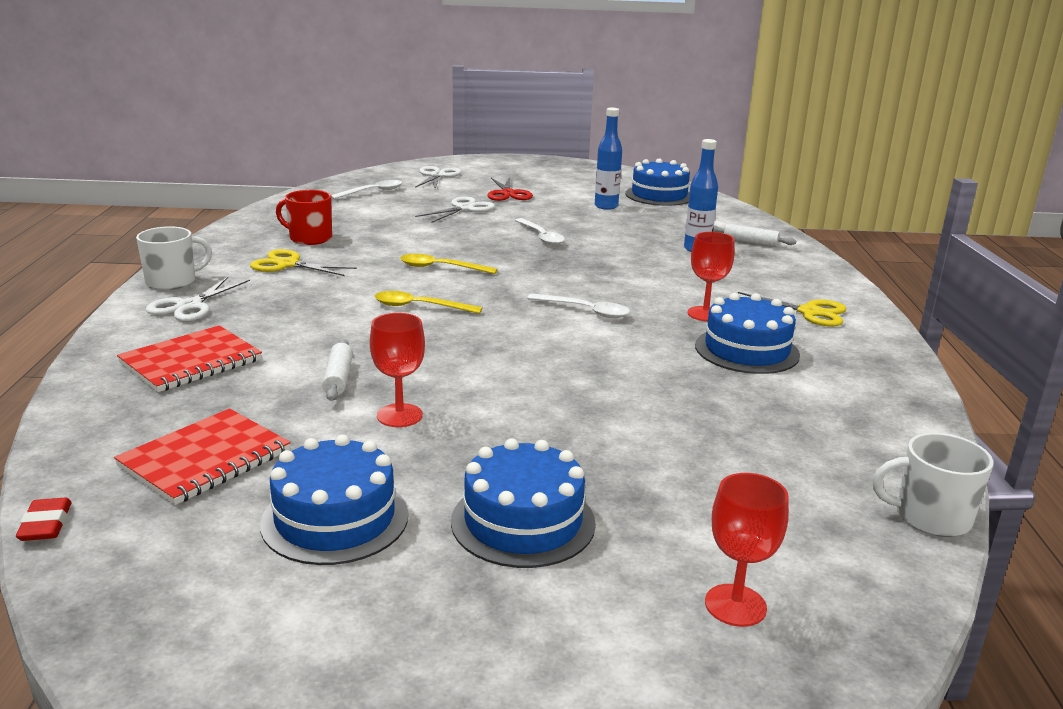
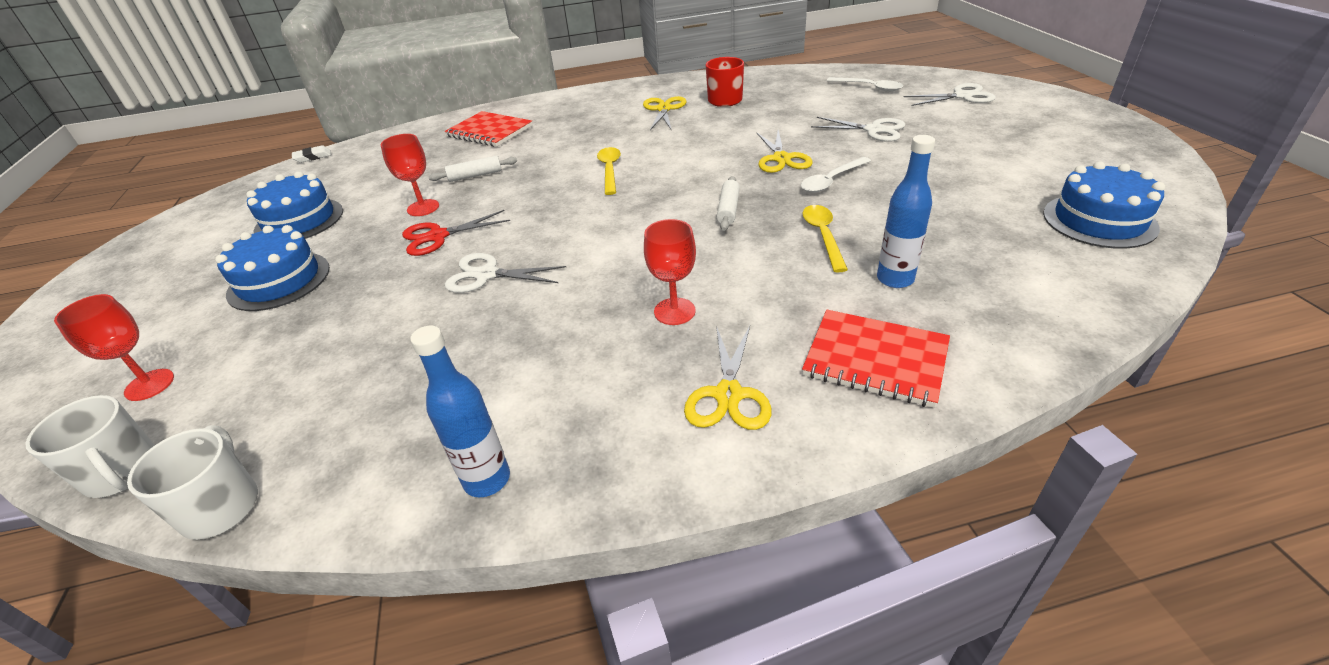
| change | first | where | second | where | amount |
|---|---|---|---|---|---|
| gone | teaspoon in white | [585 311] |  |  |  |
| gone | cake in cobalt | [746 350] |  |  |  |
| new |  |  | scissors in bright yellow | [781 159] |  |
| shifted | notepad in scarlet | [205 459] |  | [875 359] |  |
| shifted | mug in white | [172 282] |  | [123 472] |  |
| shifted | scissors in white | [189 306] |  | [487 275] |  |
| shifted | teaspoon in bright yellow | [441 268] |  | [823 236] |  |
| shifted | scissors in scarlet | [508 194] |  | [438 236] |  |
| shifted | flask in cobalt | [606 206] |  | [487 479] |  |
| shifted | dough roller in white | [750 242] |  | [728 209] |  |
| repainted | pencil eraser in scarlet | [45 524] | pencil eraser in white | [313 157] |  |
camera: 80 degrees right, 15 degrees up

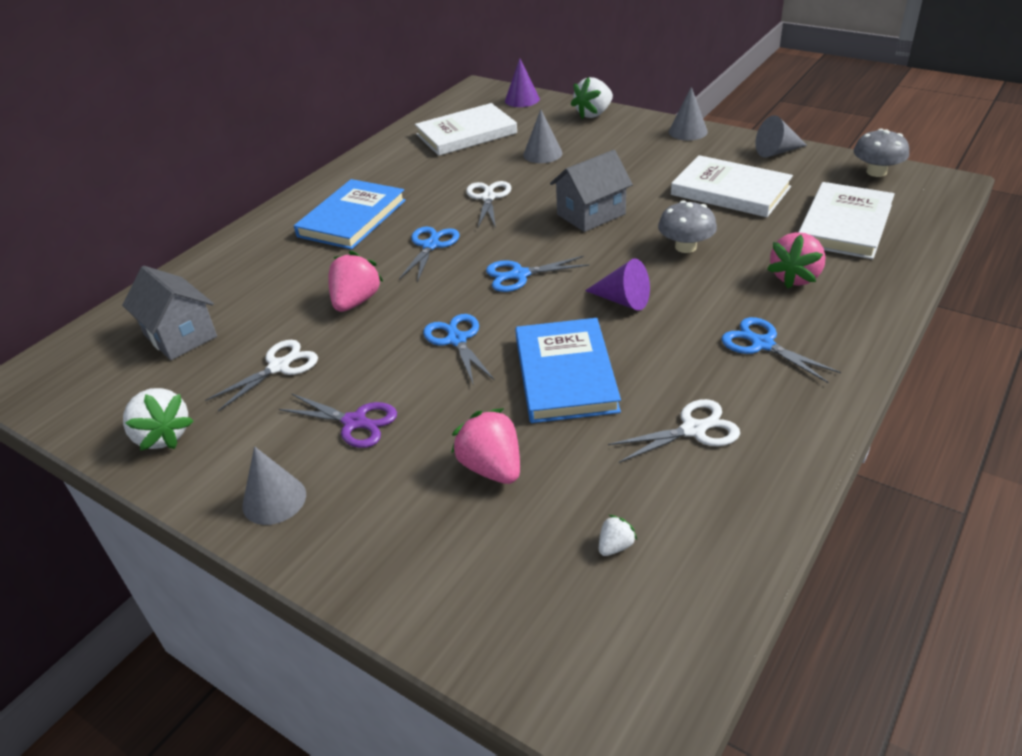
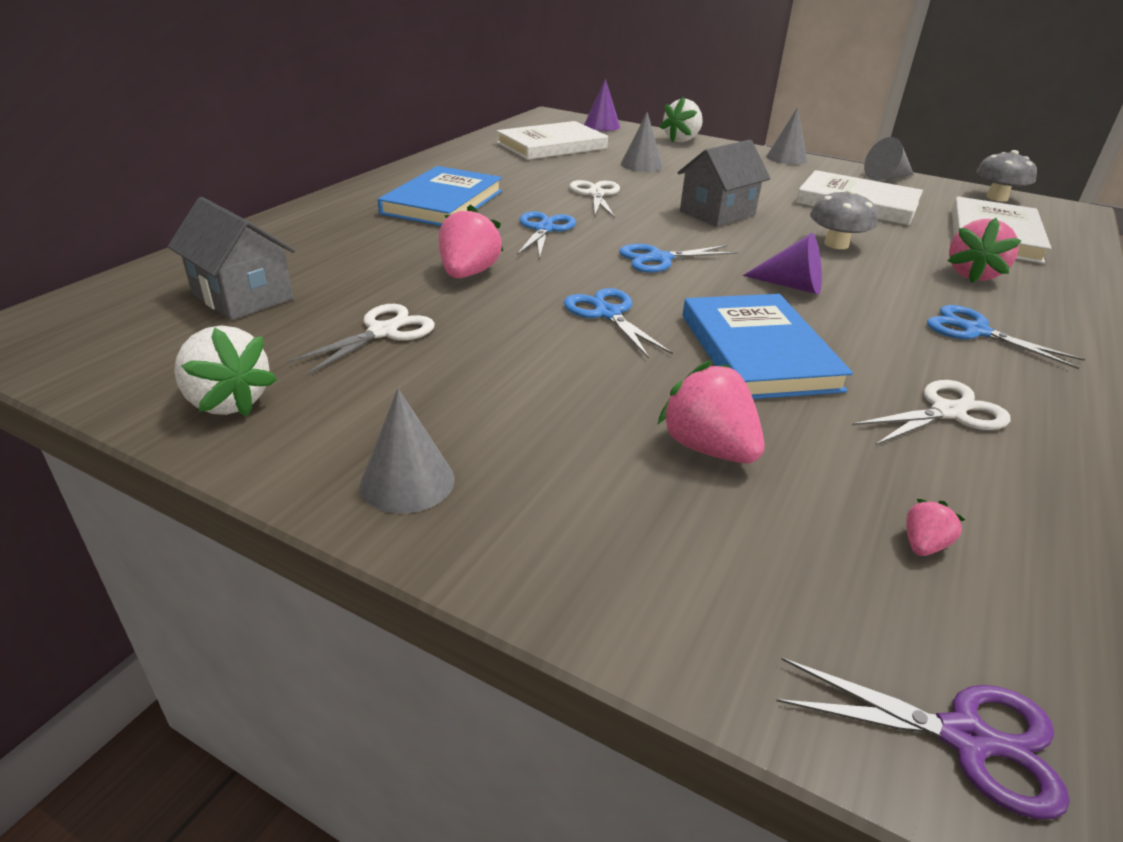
| change | first | where | second | where | amount |
|---|---|---|---|---|---|
| shifted | scissors in violet | [354 422] |  | [964 738] |  |
| repainted | strawberry in white | [615 546] | strawberry in rose-pink | [923 545] |  |
camera: 10 degrees left, 5 degrees down

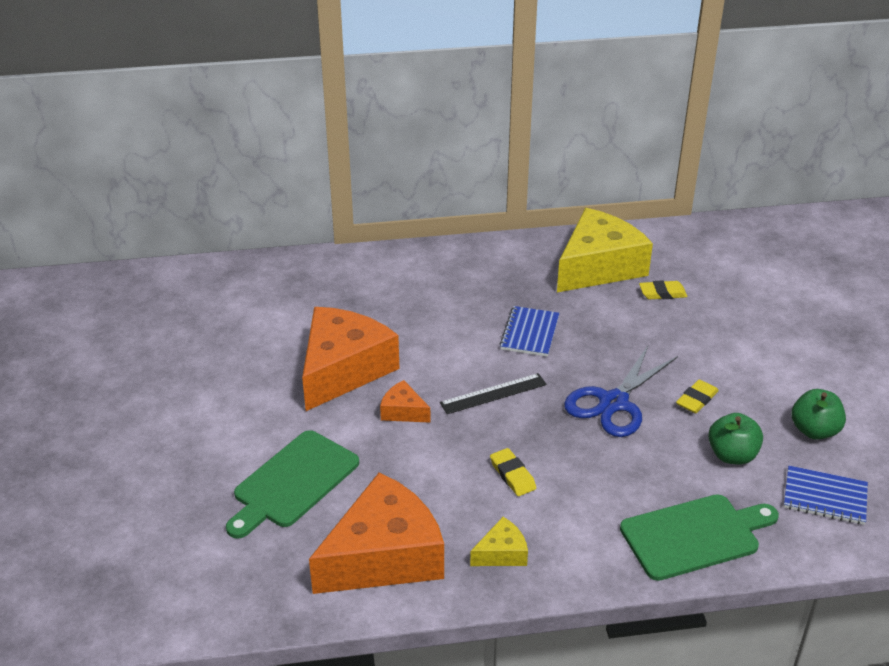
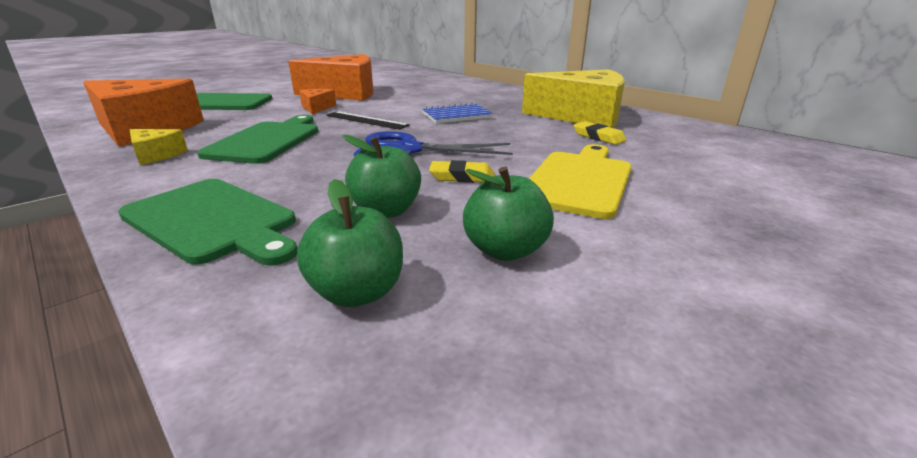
| change | first | where | second | where | amount |
|---|---|---|---|---|---|
| new |  |  | cutting board in bright yellow | [579 180] |  |
| swapped | pencil eraser in bright yellow | [512 475] | cutting board in leaf-green | [267 141] |  |
| swapped | notepad in cobalt | [825 497] | apple fruit in leaf-green | [357 292] |  |
camera: 55 degrees right, 10 degrees down

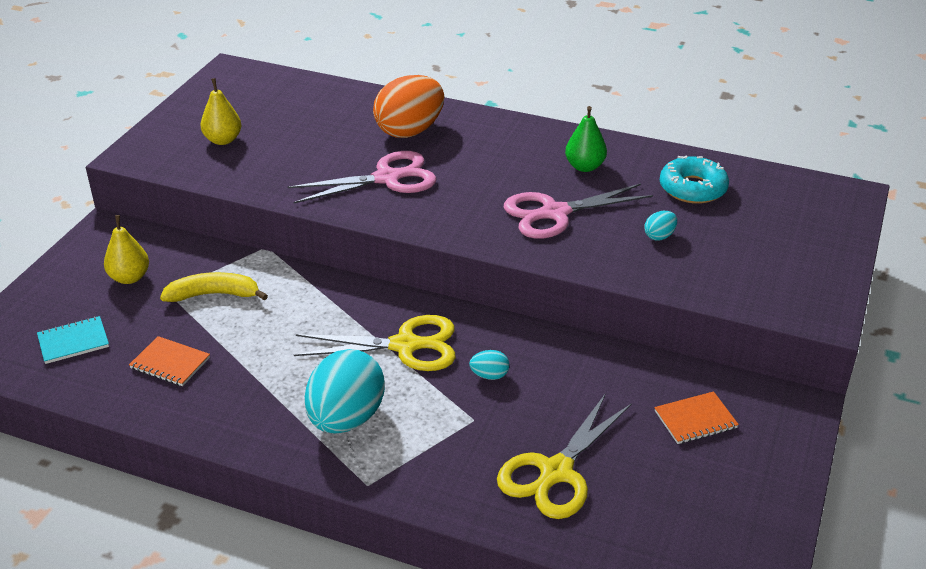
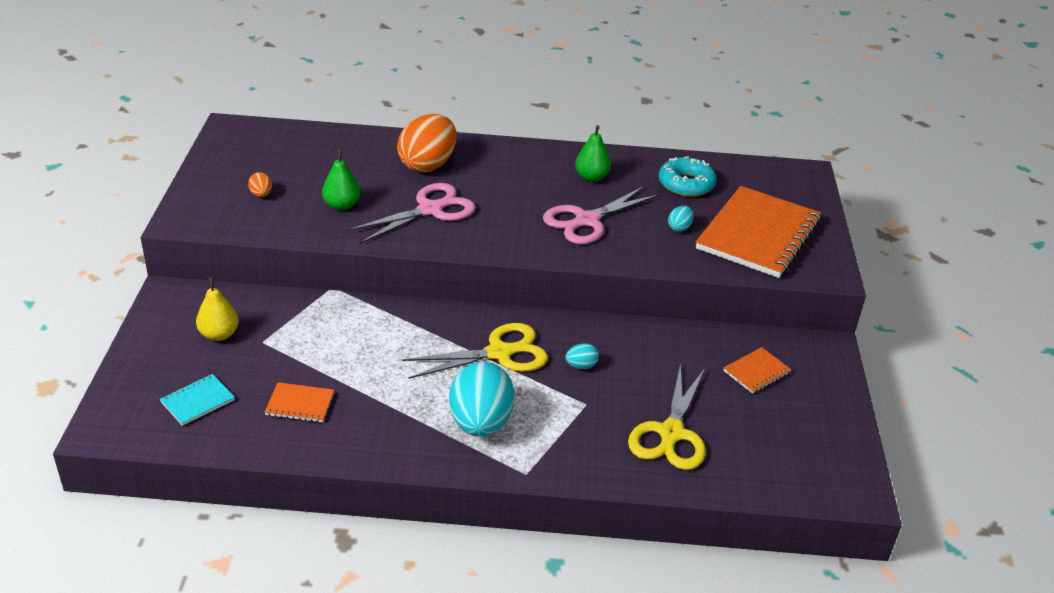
| change | first | where | second | where | amount |
|---|---|---|---|---|---|
| gone | banana fruit in bright yellow | [214 295] |  |  |  |
| new |  |  | pear fruit in leaf-green | [342 206] |  |
| new |  |  | notepad in bright orange | [758 235] |  |
| swapped | pear fruit in bright yellow | [223 140] | toy egg in bright orange | [261 195] |  |
camera: 20 degrees left, 0 degrees up

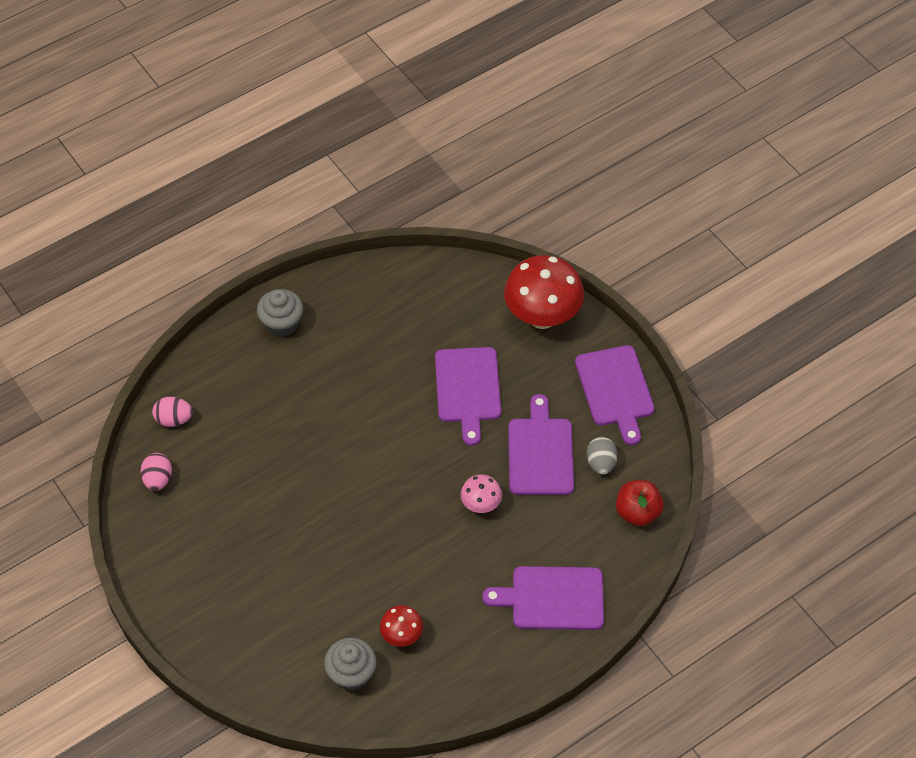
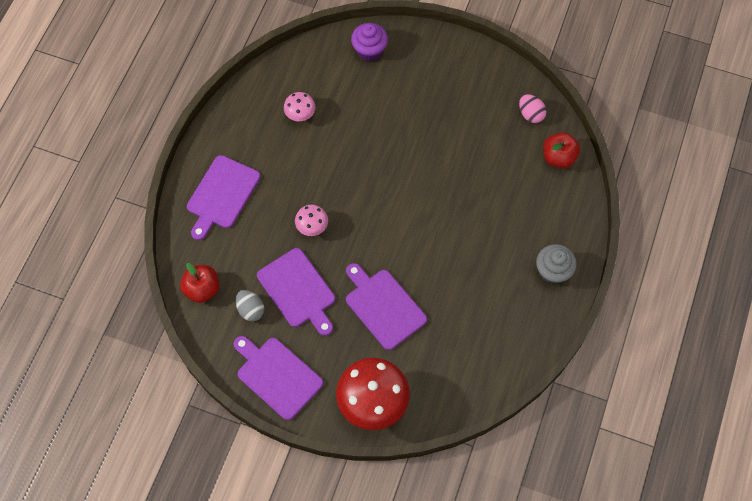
| change | first | where | second | where | amount |
|---|---|---|---|---|---|
| gone | fairy cake in gray | [351 674] |  |  |  |
| new |  |  | fairy cake in violet | [369 50] |  |
| swapped | toy egg in rose-pink | [174 419] | apple fruit in scarlet | [558 157] |  |
| repainted | toadstool in scarlet | [402 636] | toadstool in rose-pink | [300 115] |  |
| rotated | cutting board in violet | [552 598] |  | [222 195] | 150 degrees clockwise |
camera: 145 degrees right, 10 degrees up

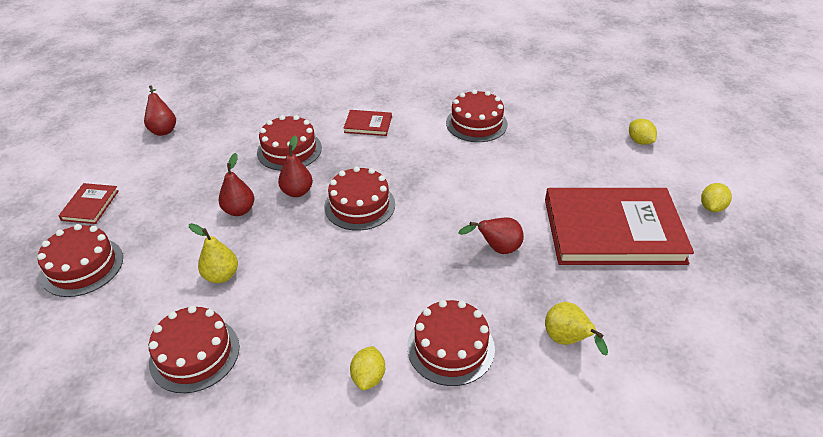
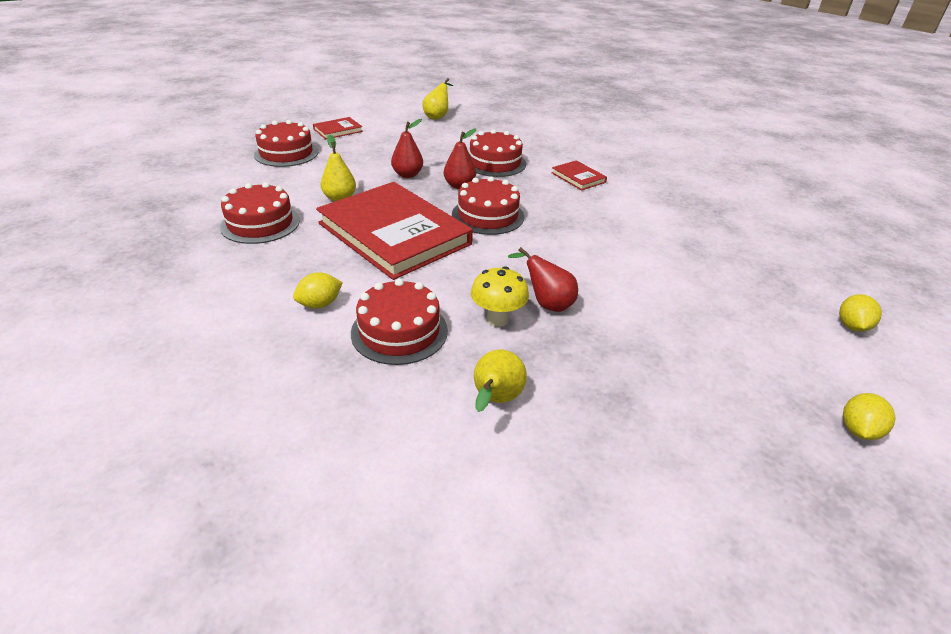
| change | first | where | second | where | amount |
|---|---|---|---|---|---|
| gone | cake in scarlet | [476 123] |  |  |  |
| new |  |  | toadstool in bright yellow | [497 319] |  |
| shifted | hardback in scarlet | [612 230] |  | [394 234] |  |
| repainted | pear fruit in scarlet | [163 129] | pear fruit in bright yellow | [437 116] |  |
| rotated | toy lemon in bright yellow | [711 207] |  | [858 430] | 45 degrees counterclockwise |
camera: 45 degrees right, 5 degrees down

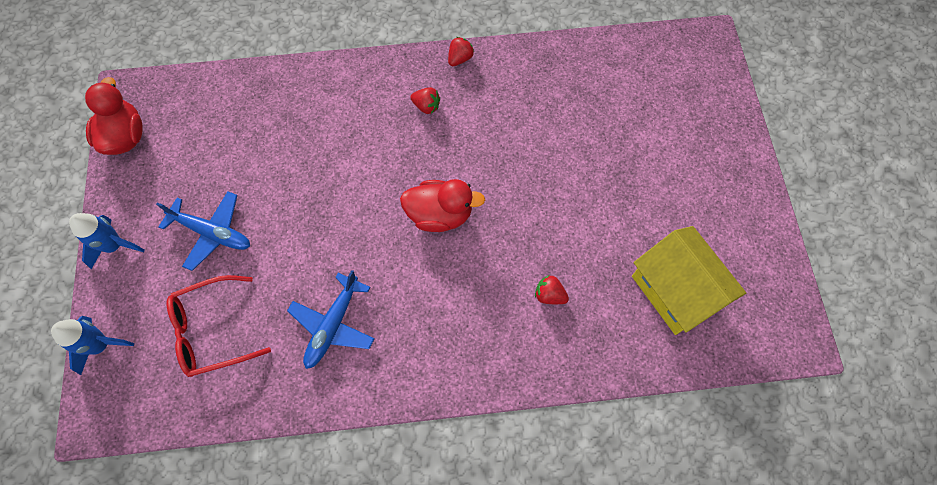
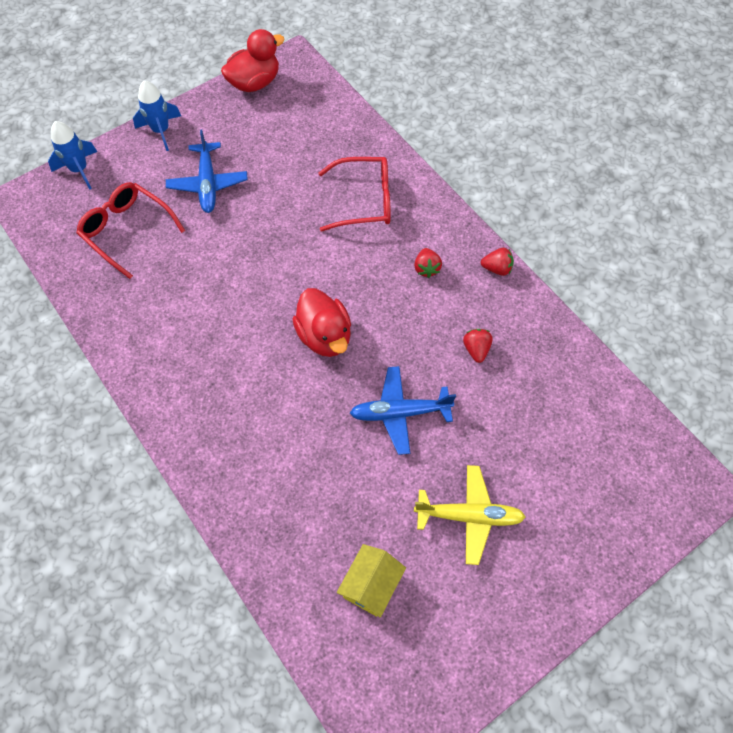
| change | first | where | second | where | amount |
|---|---|---|---|---|---|
| new |  |  | spectacles in scarlet | [364 201] |  |
| new |  |  | toy plane in bright yellow | [469 516] |  |
| shifted | toy plane in cobalt | [333 325] |  | [400 413] |  |
| shifted | strawberry in scarlet | [549 295] |  | [476 349] |  |
| scaled | cottage in bright yellow | [675 291] |  | [371 585] | x0.59 |
camera: 60 degrees right, 5 degrees down

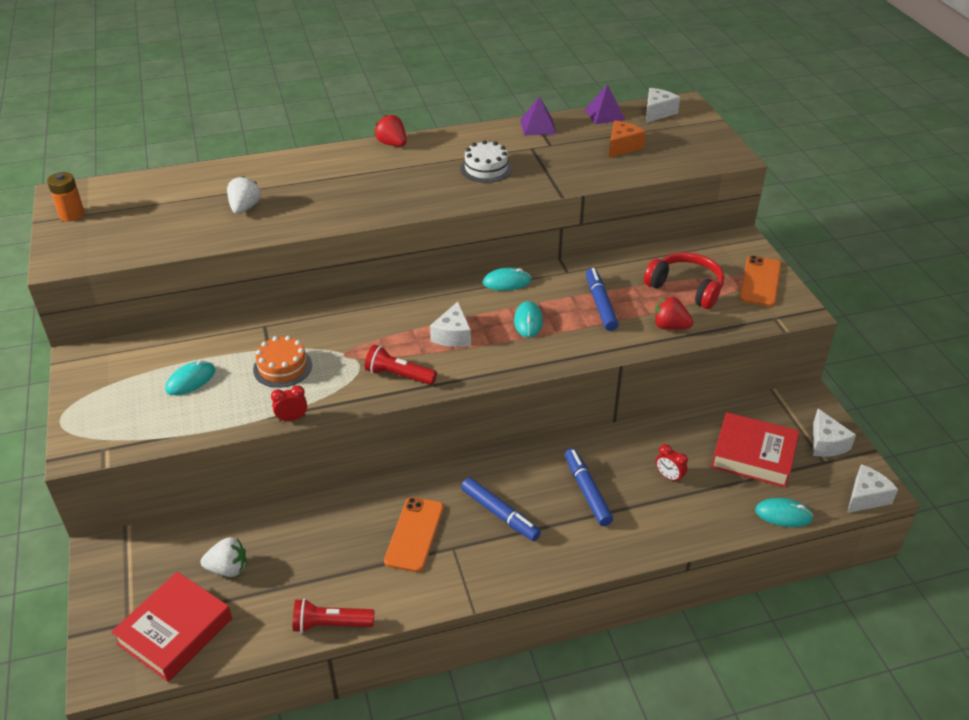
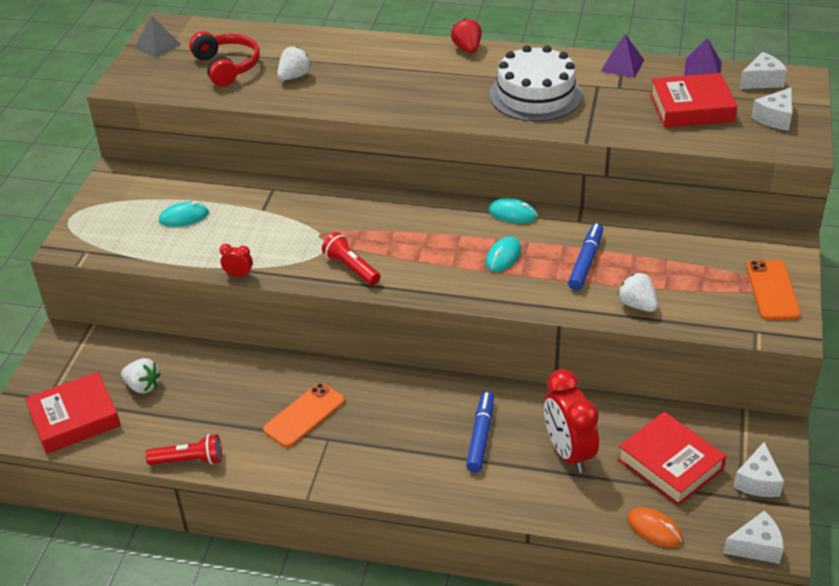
| change | first | where | second | where | amount |
|---|---|---|---|---|---|
| gone | cake in bright orange | [282 367] |  |  |  |
| gone | felt pen in cobalt | [500 514] |  |  |  |
| shifted | piece of cheese in white | [453 335] |  | [775 118] |  |
| shifted | over-ear headphones in scarlet | [686 288] |  | [227 67] |  |
| swapped | AA battery in bright orange | [72 214] | solid pyramid in gray | [157 46] |  |
| swapped | piece of cheese in bright orange | [622 146] | hardback in scarlet | [691 108] |  |
| repainted | strawberry in scarlet | [670 327] | strawberry in white | [637 305] |  |
| repainted | mouse in teal | [783 514] | mouse in bright orange | [654 529] |  |
| rotated | torch in scarlet | [331 624] |  | [189 460] | 150 degrees clockwise |
| rotated | phone in bright orange | [760 281] |  | [772 290] | 45 degrees counterclockwise |
| scaled | cake in white | [486 168] |  | [535 95] | x1.71 |
| scaled | bedside clock in scarlet | [669 477] |  | [568 452] | x2.25 |
camera: 30 degrees right, 0 degrees up

